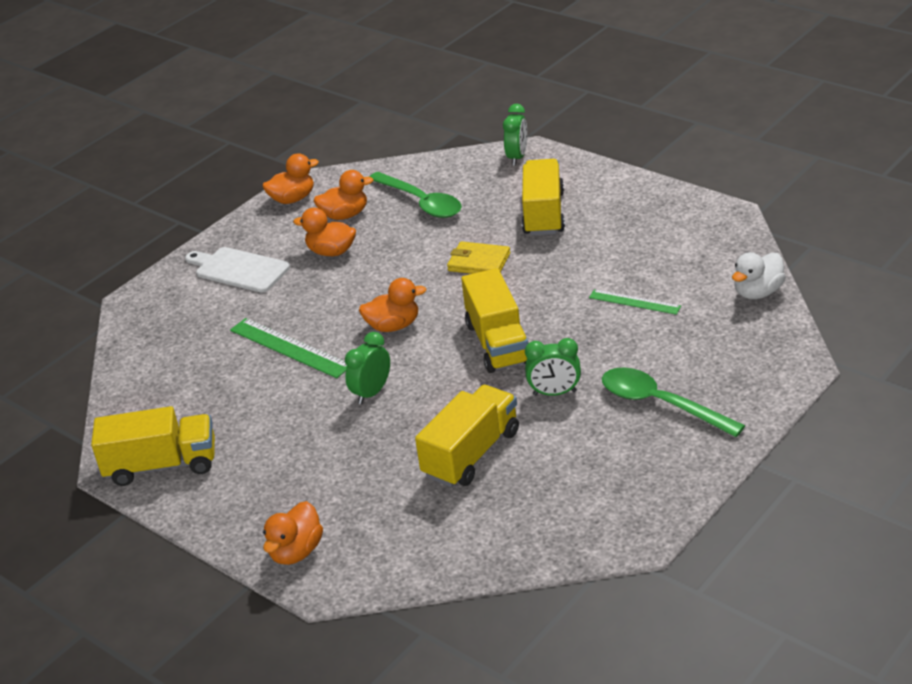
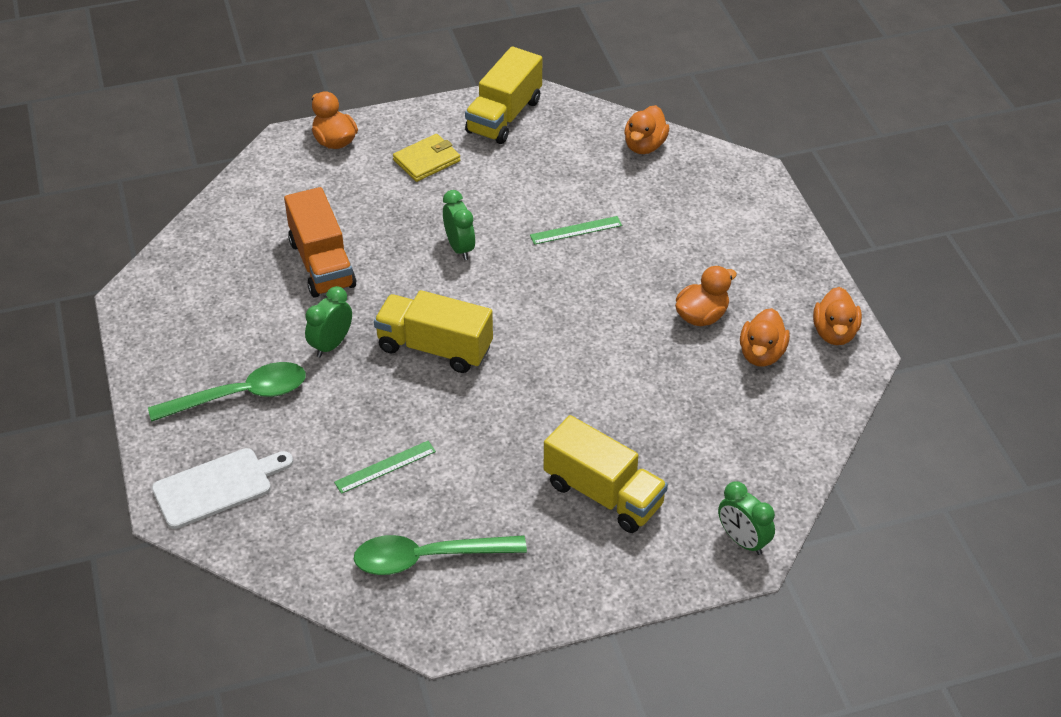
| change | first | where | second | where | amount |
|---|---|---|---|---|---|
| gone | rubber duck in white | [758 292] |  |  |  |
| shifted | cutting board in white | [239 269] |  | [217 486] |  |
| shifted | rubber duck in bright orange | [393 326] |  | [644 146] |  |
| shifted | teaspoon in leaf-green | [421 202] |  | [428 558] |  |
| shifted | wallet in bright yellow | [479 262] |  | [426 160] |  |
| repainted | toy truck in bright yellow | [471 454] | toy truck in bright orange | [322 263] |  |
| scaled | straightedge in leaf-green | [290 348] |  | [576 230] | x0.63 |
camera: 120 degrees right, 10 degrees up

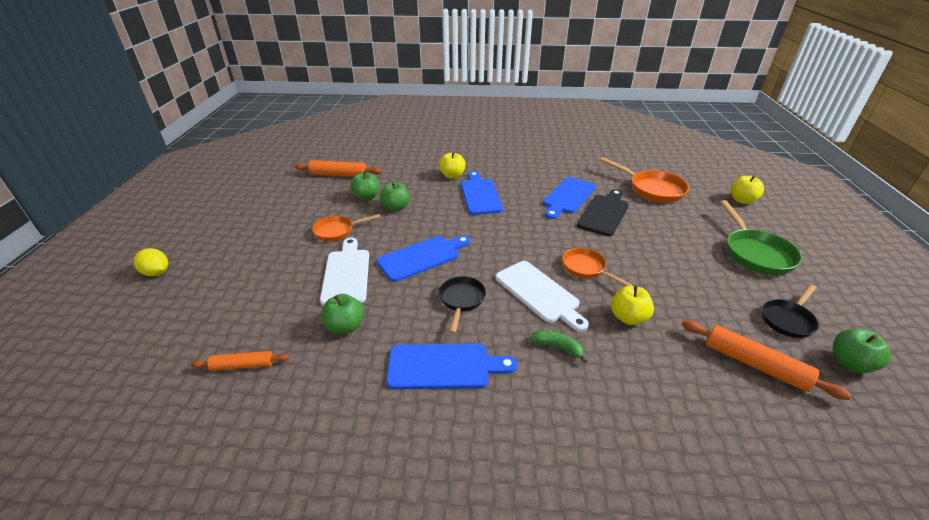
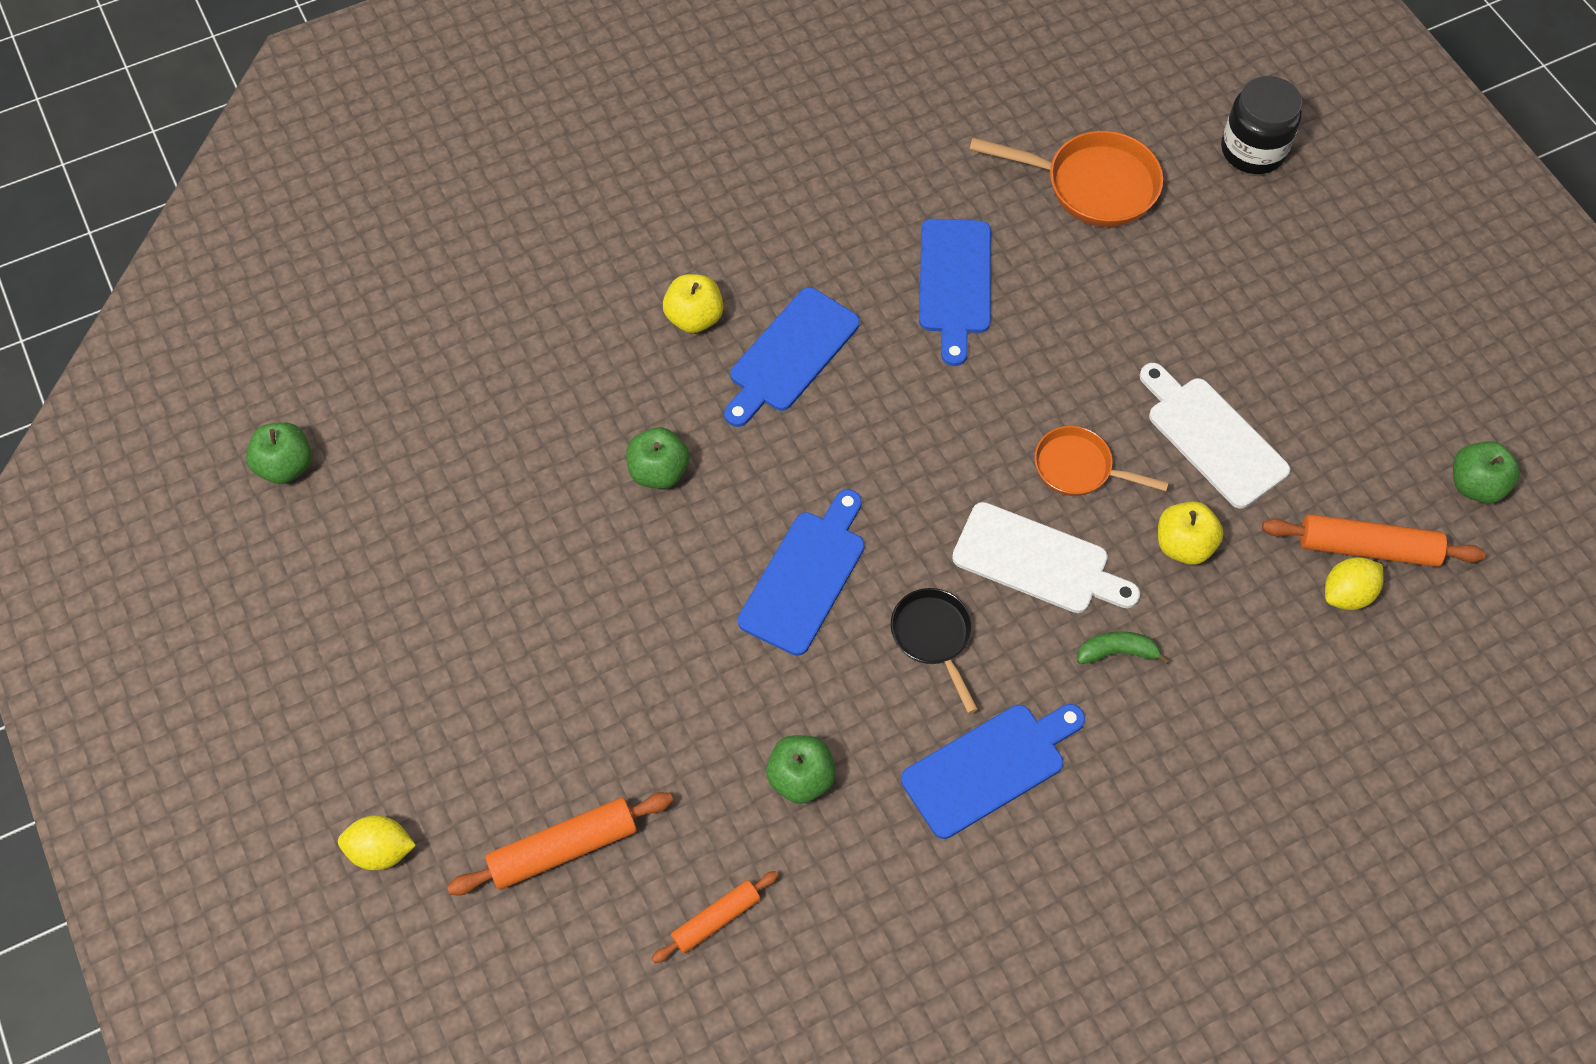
| change | first | where | second | where | amount |
|---|---|---|---|---|---|
| gone | pan in bright orange | [337 231] |  |  |  |
| gone | cutting board in black | [604 213] |  |  |  |
| gone | pan in leaf-green | [755 253] |  |  |  |
| gone | pan in black | [788 320] |  |  |  |
| new |  |  | toy lemon in bright yellow | [1347 594] |  |
| shifted | dough roller in bright orange | [339 175] |  | [563 848] |  |
| shifted | cutting board in white | [346 274] |  | [1212 437] |  |
| shifted | apple fruit in leaf-green | [366 197] |  | [286 466] |  |
| swapped | apple fruit in bright yellow | [741 200] | jar in black | [1253 150] |  |
| rotated | cutting board in cobalt | [480 195] |  | [790 355] | 105 degrees counterclockwise |
camera: 30 degrees left, 25 degrees up

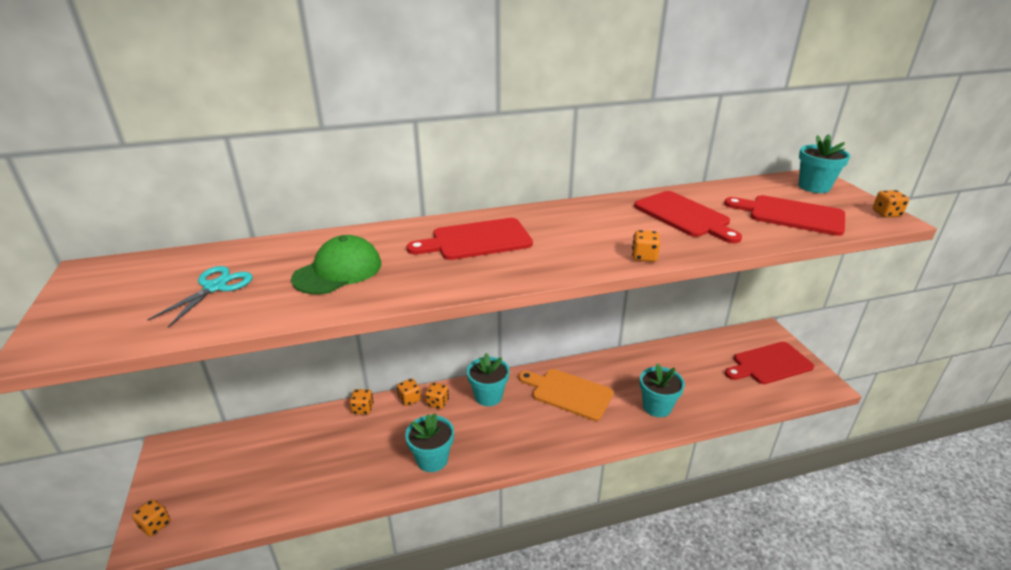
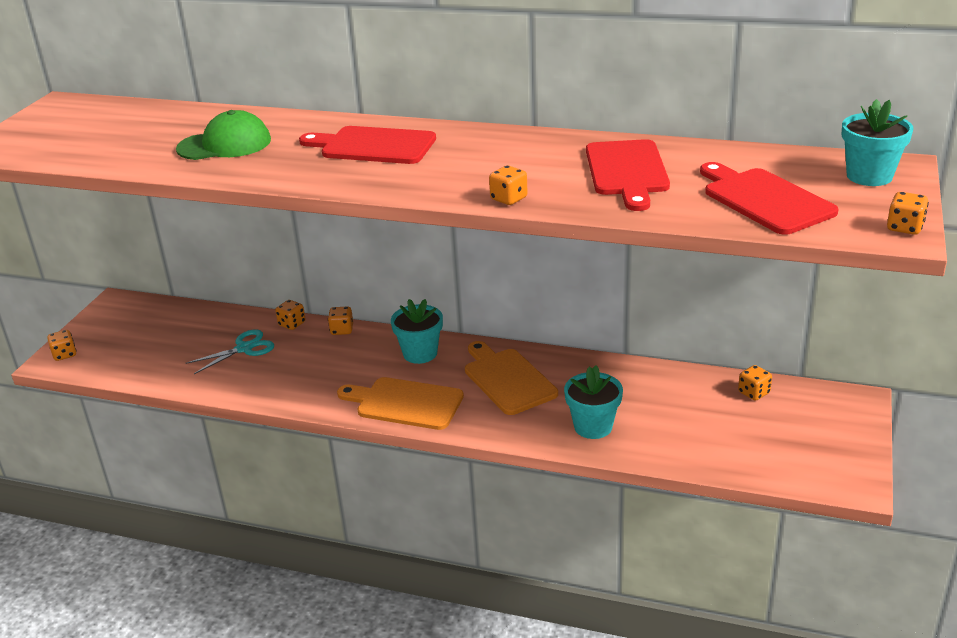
| change | first | where | second | where | amount |
|---|---|---|---|---|---|
| gone | flower pot in teal | [432 459] |  |  |  |
| gone | cutting board in scarlet | [769 364] |  |  |  |
| new |  |  | cutting board in bright orange | [405 403] |  |
| shifted | scissors in teal | [215 287] |  | [244 348] |  |
| shifted | game die in bright orange | [437 403] |  | [753 393] |  |
camera: 35 degrees right, 0 degrees up

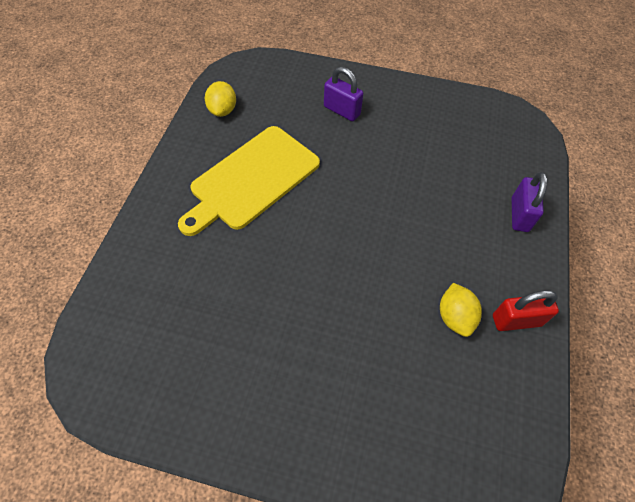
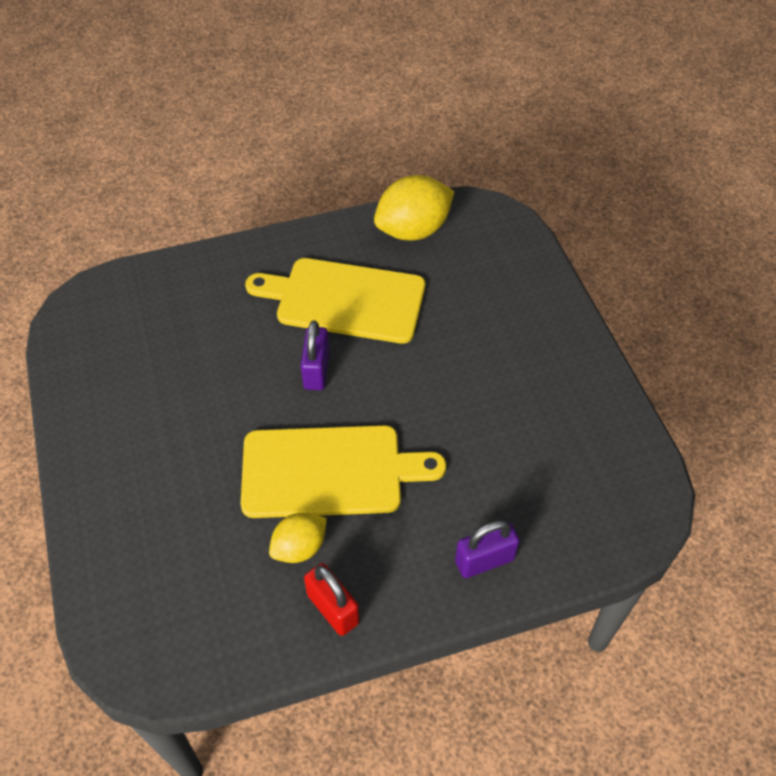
| change | first | where | second | where | amount |
|---|---|---|---|---|---|
| new |  |  | cutting board in bright yellow | [329 471] |  |
| shifted | lock in violet | [341 111] |  | [316 371] |  |
| scaled | toy lemon in bright yellow | [222 110] |  | [413 230] | x1.70 |
camera: 60 degrees right, 5 degrees down

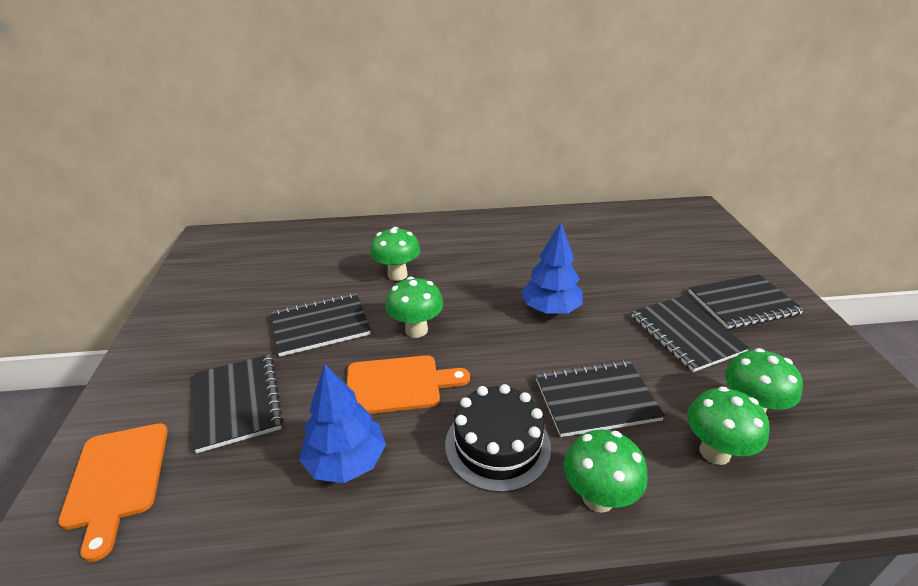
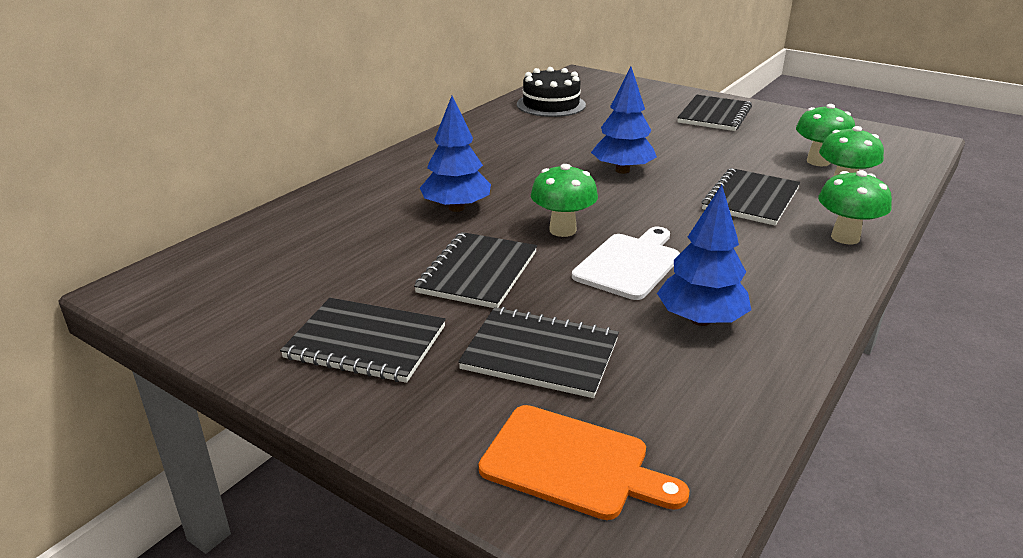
| change | first | where | second | where | amount |
|---|---|---|---|---|---|
| shifted | cake in black | [497 445] |  | [551 105] |  |
| shifted | notepad in black | [686 334] |  | [366 342] |  |
| swapped | toadstool in leaf-green | [397 275] | fir tree in cobalt | [456 208] |  |
| repainted | cutting board in bright orange | [398 384] | cutting board in white | [629 264] |  |
camera: 50 degrees left, 5 degrees down

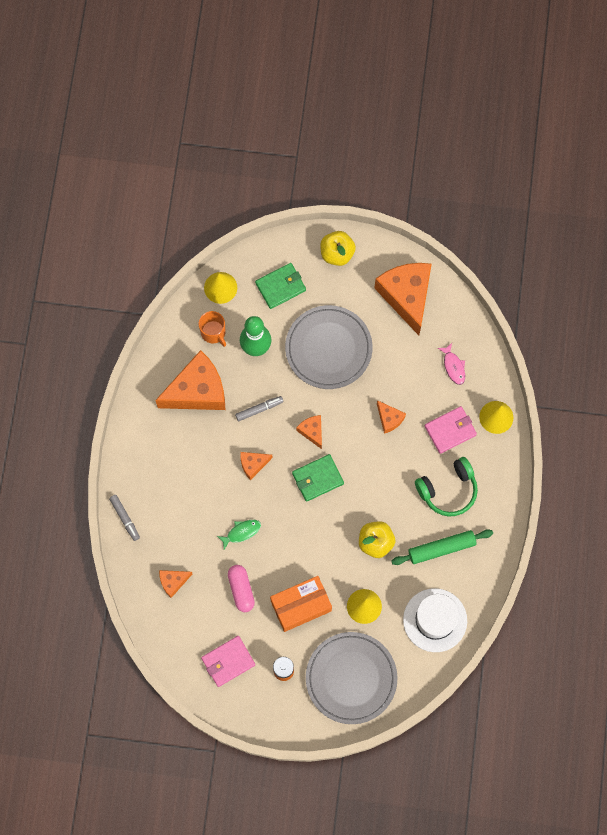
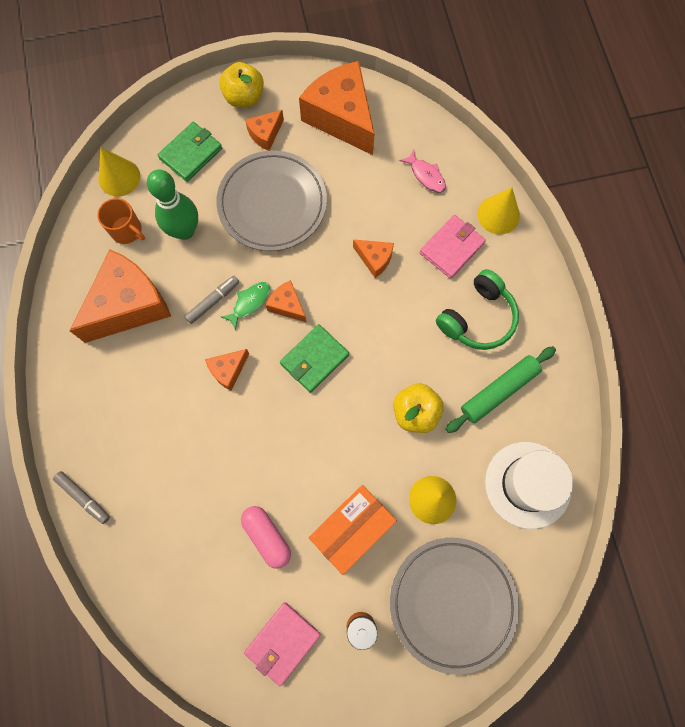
| change | first | where | second | where | amount |
|---|---|---|---|---|---|
| shifted | piece of cheese in bright orange | [173 582] |  | [265 134] |  |
| shifted | fish figure in leaf-green | [241 532] |  | [249 303] |  |
camera: 20 degrees left, 0 degrees up

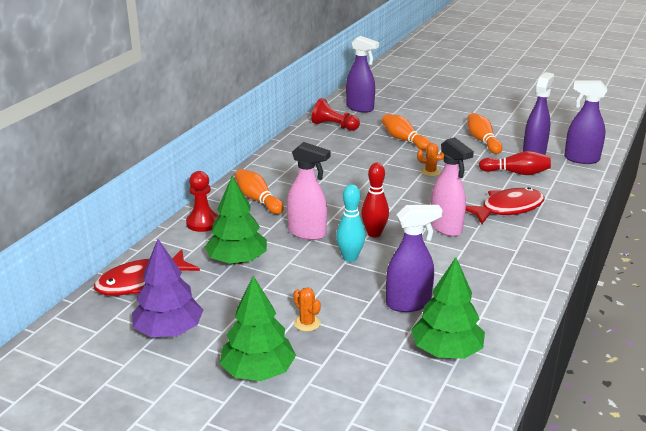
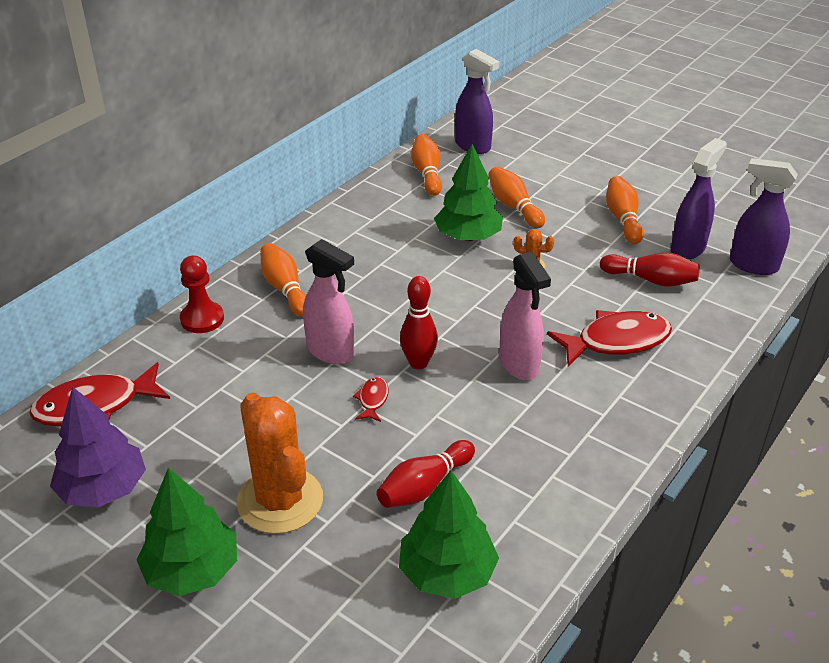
| change | first | where | second | where | amount |
|---|---|---|---|---|---|
| shifted | fir tree in leaf-green | [237 260] |  | [468 237] |  |
| swapped | pawn in scarlet | [334 126] | tenpin in bright orange | [427 174] |  |
| swapped | tenpin in teal | [350 258] | fish figure in scarlet | [372 399] |  |
| swapped | spray bottle in violet | [409 303] | tenpin in scarlet | [424 486] |  |
| scaled | cactus in bright orange | [307 323] |  | [280 500] | x2.42 |
camera: 10 degrees right, 10 degrees up

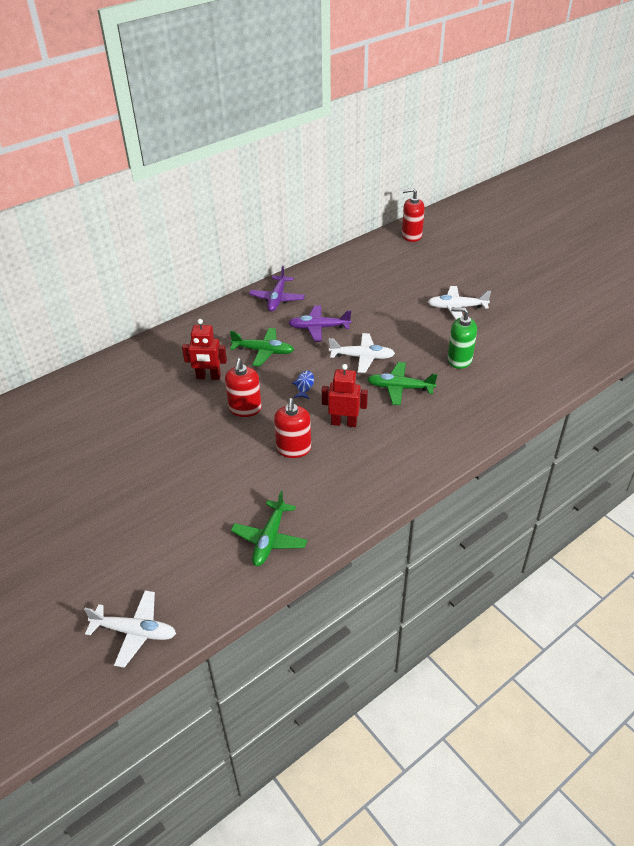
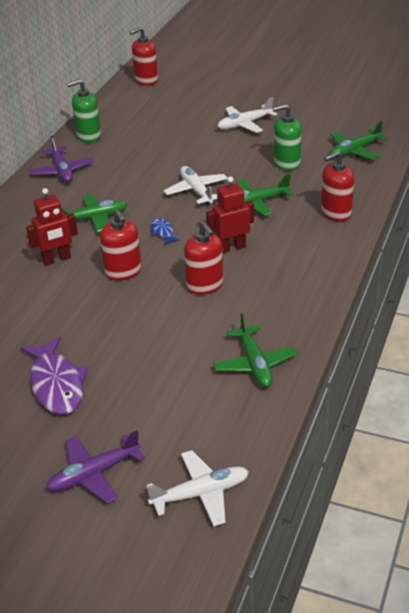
| change | first | where | second | where | amount |
|---|---|---|---|---|---|
| new |  |  | fish figure in violet | [56 384] |  |
| new |  |  | soap dispenser in leaf-green | [88 136] |  |
| new |  |  | soap dispenser in scarlet | [335 213] |  |
| new |  |  | toy plane in leaf-green | [354 151] |  |
| shifted | toy plane in violet | [318 328] |  | [94 474] |  |
| rotated | toy plane in white | [362 357] |  | [196 191] | 90 degrees counterclockwise |
camera: 30 degrees left, 5 degrees down

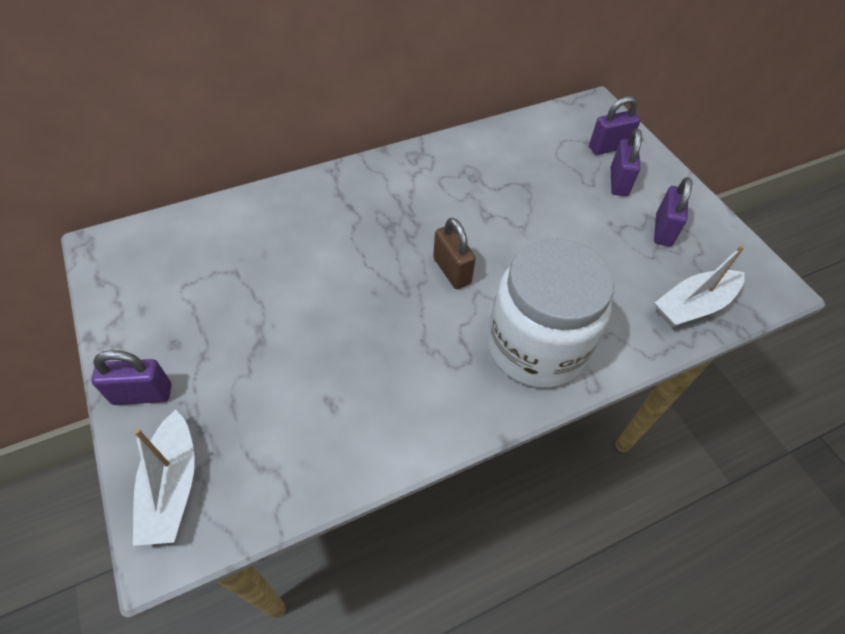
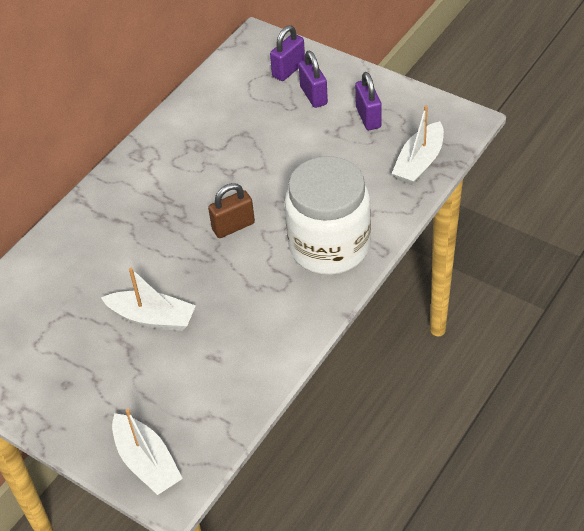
| change | first | where | second | where | amount |
|---|---|---|---|---|---|
| gone | lock in violet | [142 394] |  |  |  |
| new |  |  | boat in white | [152 318] |  |
| rotated | lock in russet | [452 271] |  | [233 226] | 60 degrees counterclockwise |
camera: 25 degrees left, 5 degrees down

